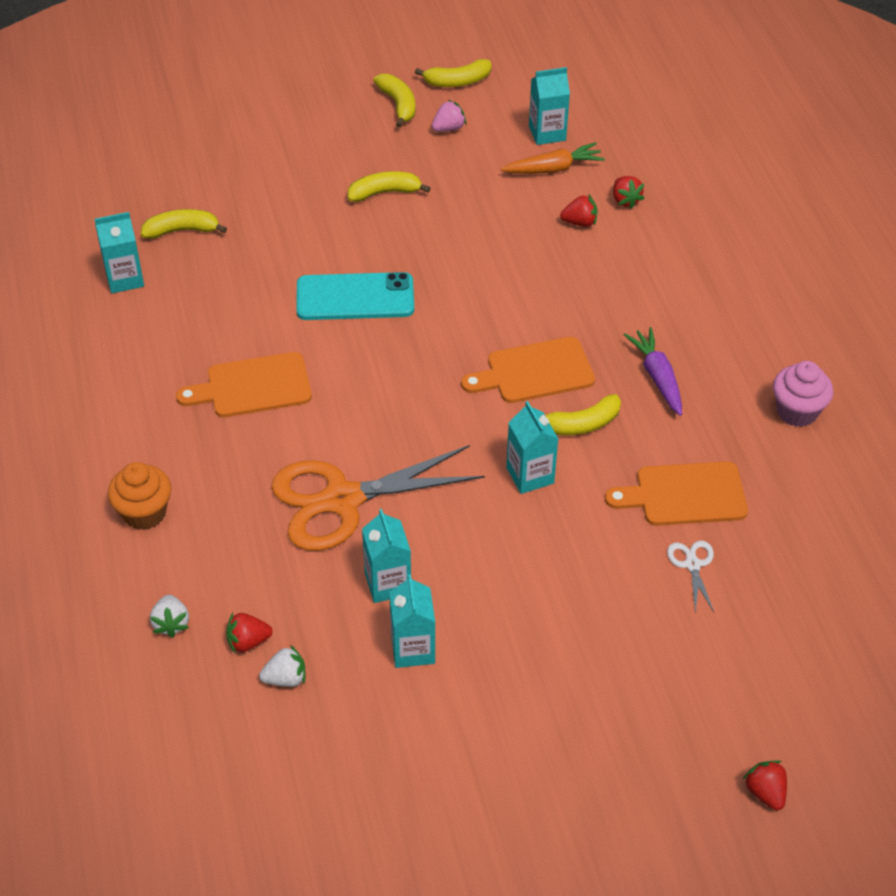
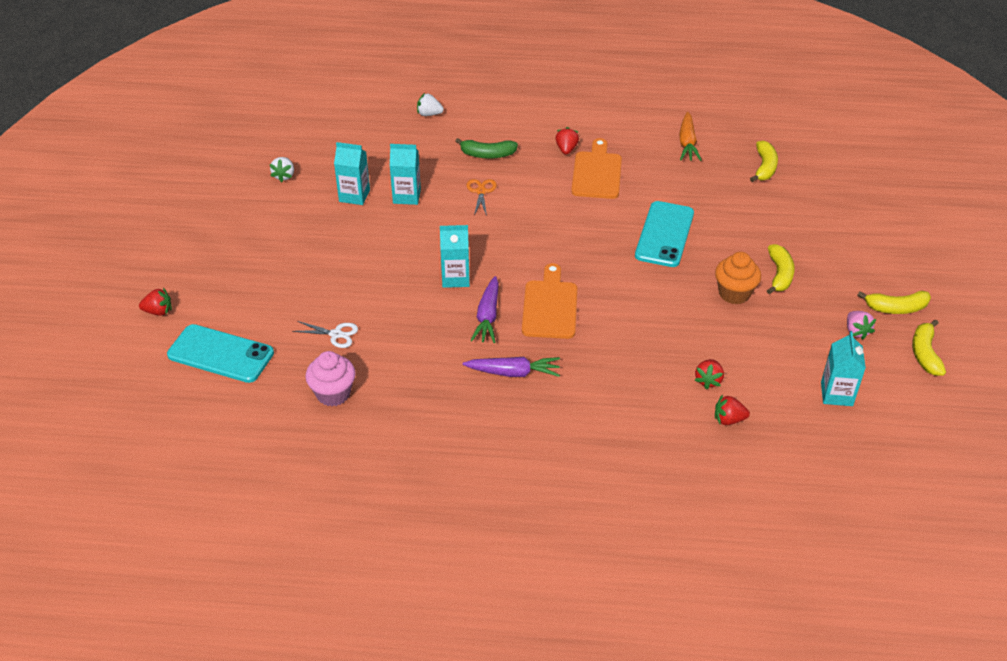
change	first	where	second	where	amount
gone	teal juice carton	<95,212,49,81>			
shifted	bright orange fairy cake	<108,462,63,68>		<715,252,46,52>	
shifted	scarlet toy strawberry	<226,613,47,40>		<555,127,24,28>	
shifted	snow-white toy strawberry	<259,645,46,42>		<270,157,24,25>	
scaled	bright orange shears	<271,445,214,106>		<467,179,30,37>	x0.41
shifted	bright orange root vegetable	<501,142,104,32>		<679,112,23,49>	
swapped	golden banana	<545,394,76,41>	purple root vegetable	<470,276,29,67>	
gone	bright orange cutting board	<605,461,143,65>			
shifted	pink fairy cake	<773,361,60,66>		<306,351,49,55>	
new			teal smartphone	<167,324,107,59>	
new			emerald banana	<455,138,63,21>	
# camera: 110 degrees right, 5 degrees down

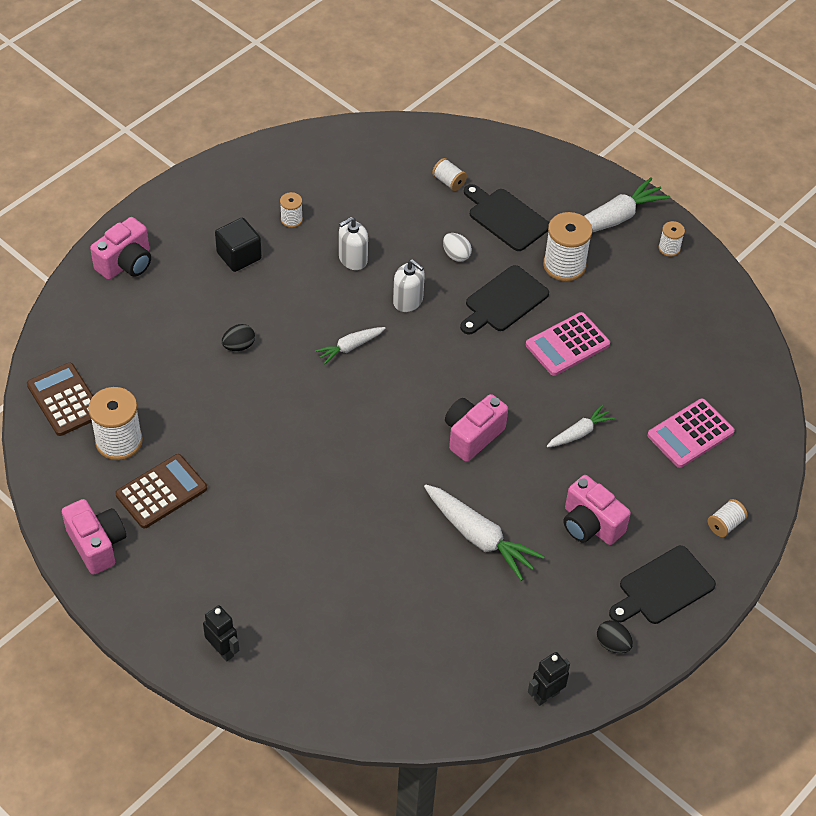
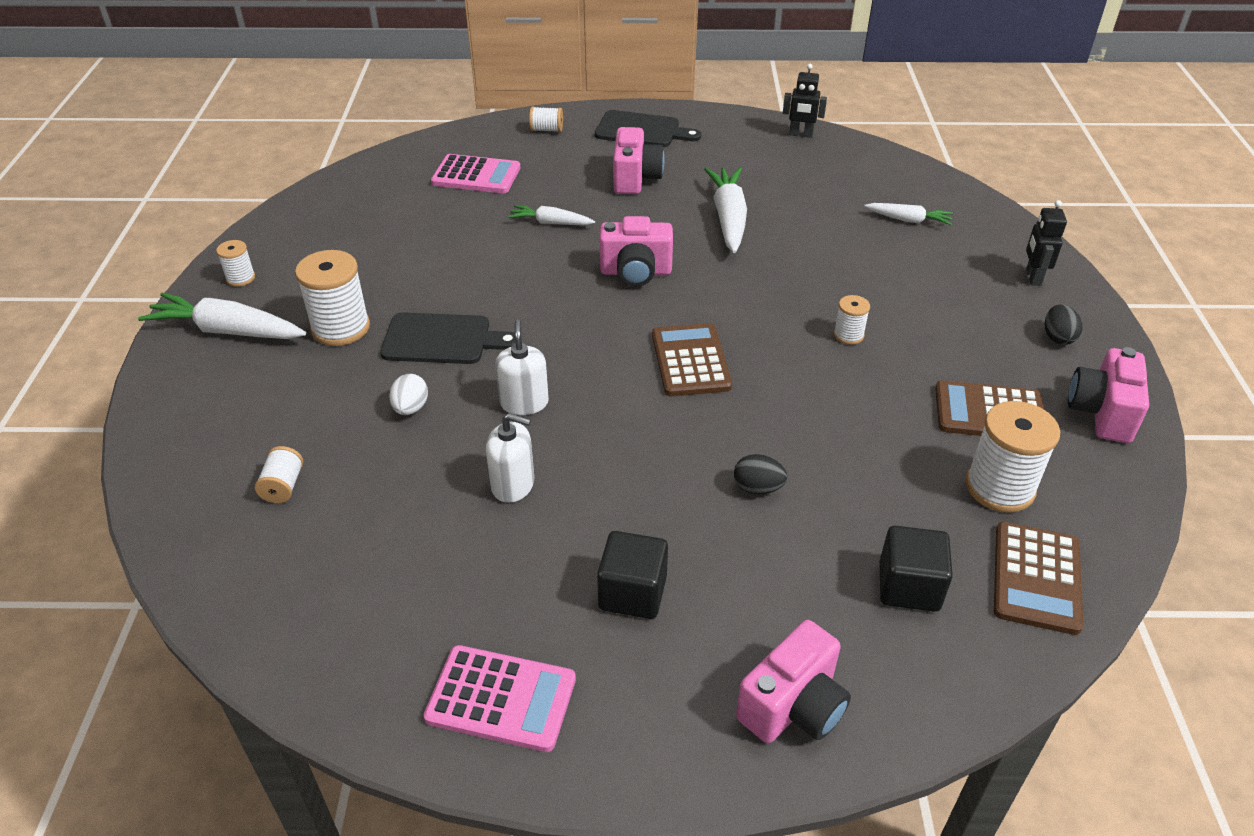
change	first	where	second	where	amount
rotated	pink photo camera	<90,217,61,63>		<736,620,115,123>	135 degrees clockwise
shifted	snow-white spool	<280,192,23,36>		<834,295,36,50>	
shifted	snow-white root vegetable	<315,327,70,37>		<864,203,89,22>	
gone	black cutting board	<464,184,85,67>			
shifted	pink adding machine	<526,312,84,64>		<424,645,152,107>	
shifted	black toy egg	<597,620,36,33>		<1045,305,37,40>	
new			brown adding machine	<652,323,80,73>	
new			black block	<880,526,73,86>	
# camera: 130 degrees left, 10 degrees down

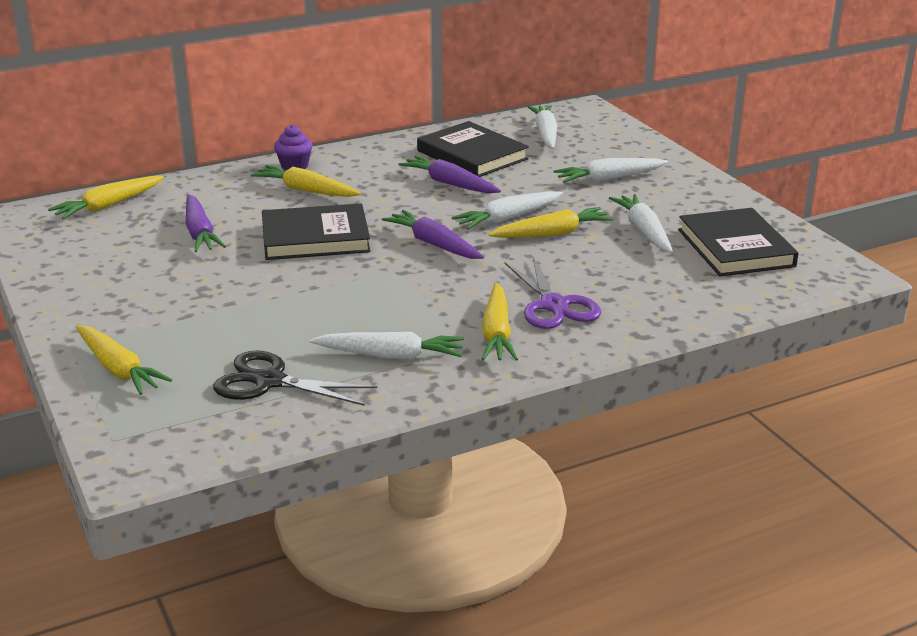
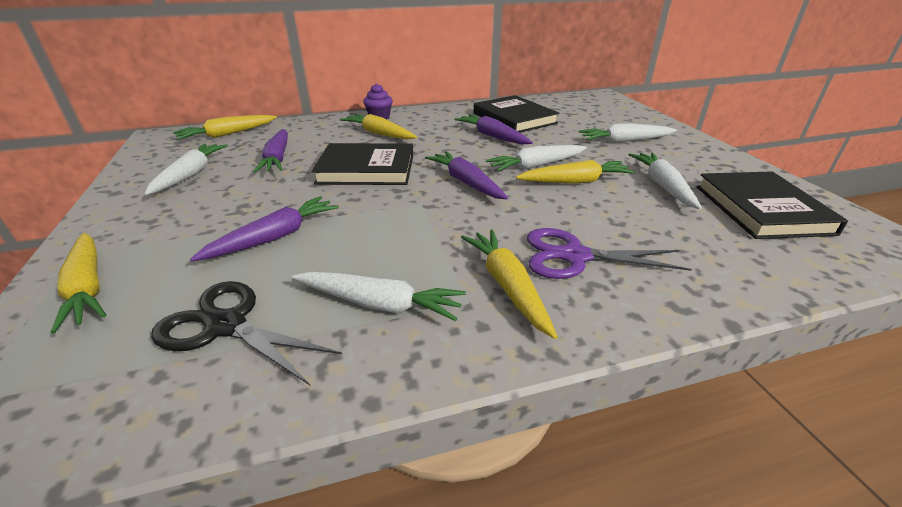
change	first	where	second	where	amount
rotated	golden root vegetable	<482,283,36,78>		<461,229,97,110>	150 degrees clockwise
rotated	purple shears	<504,257,97,72>		<527,228,165,51>	105 degrees clockwise
shifted	snow-white root vegetable	<527,105,30,44>		<144,144,84,51>	
new			purple root vegetable	<190,196,149,66>	
# camera: 10 degrees right, 5 degrees up

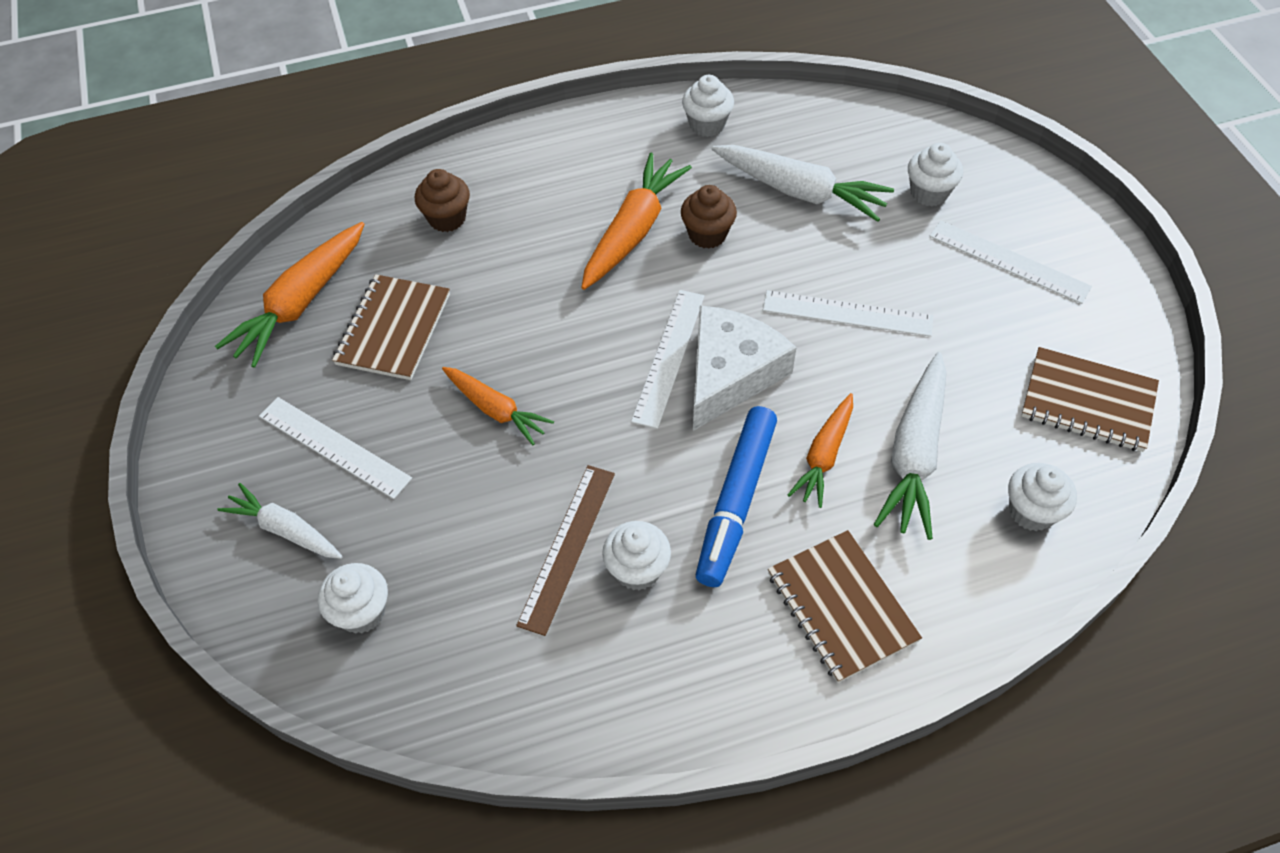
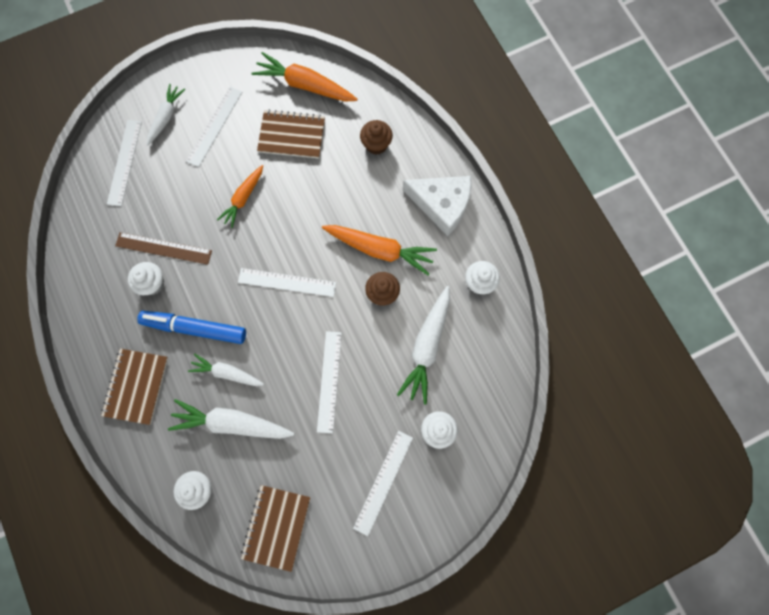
change	first	where	second	where	amount
swapped	snow-white fairy cake	<318,563,70,70>	snow-white ruler	<107,120,35,86>	
shifted	snow-white piece of cheese	<693,306,103,125>		<403,176,68,60>	
rotated	brown notepad	<768,530,154,153>		<101,348,67,77>	45 degrees counterclockwise
repainted	bright orange root vegetable	<788,393,65,115>	snow-white root vegetable	<188,354,76,32>	
# camera: 80 degrees right, 20 degrees up

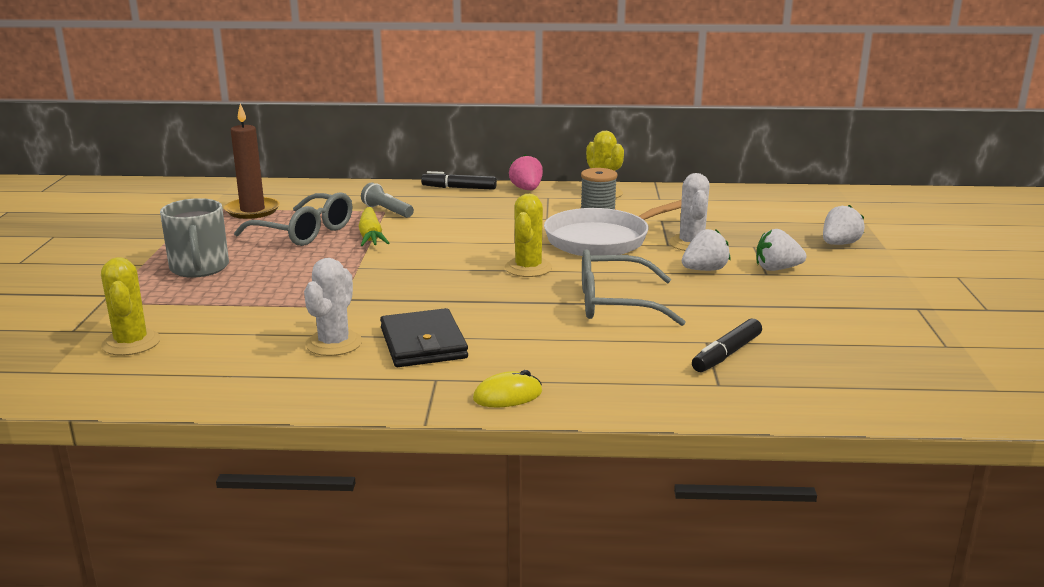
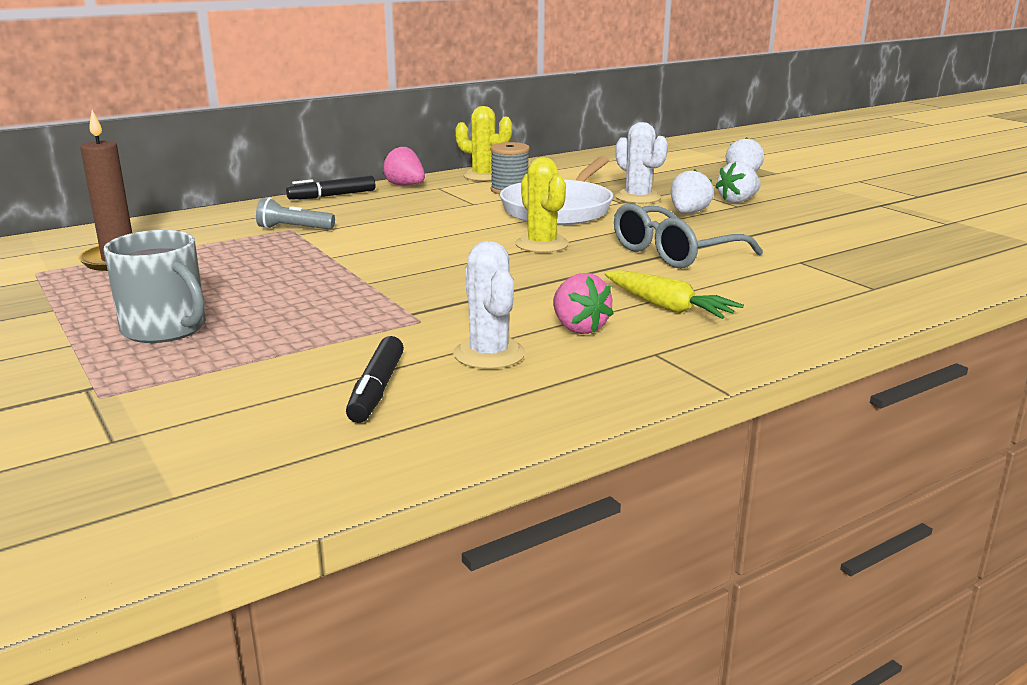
change	first	where	second	where	amount
gone	golden prickly plant	<101,257,60,99>			
gone	gray spectacles	<234,192,118,54>			
shifted	golden root vegetable	<359,207,30,39>		<604,270,140,49>	
swapped	black wallet	<380,308,88,59>	pink toy strawberry	<553,273,60,61>	
gone	golden PC mouse	<473,370,69,38>			
shifted	black marker pen	<692,318,70,54>		<346,336,58,87>	
# camera: 35 degrees left, 0 degrees up

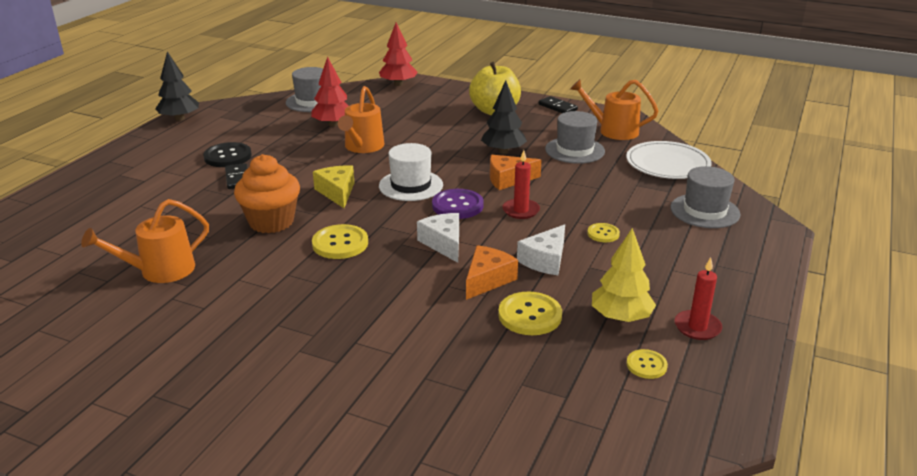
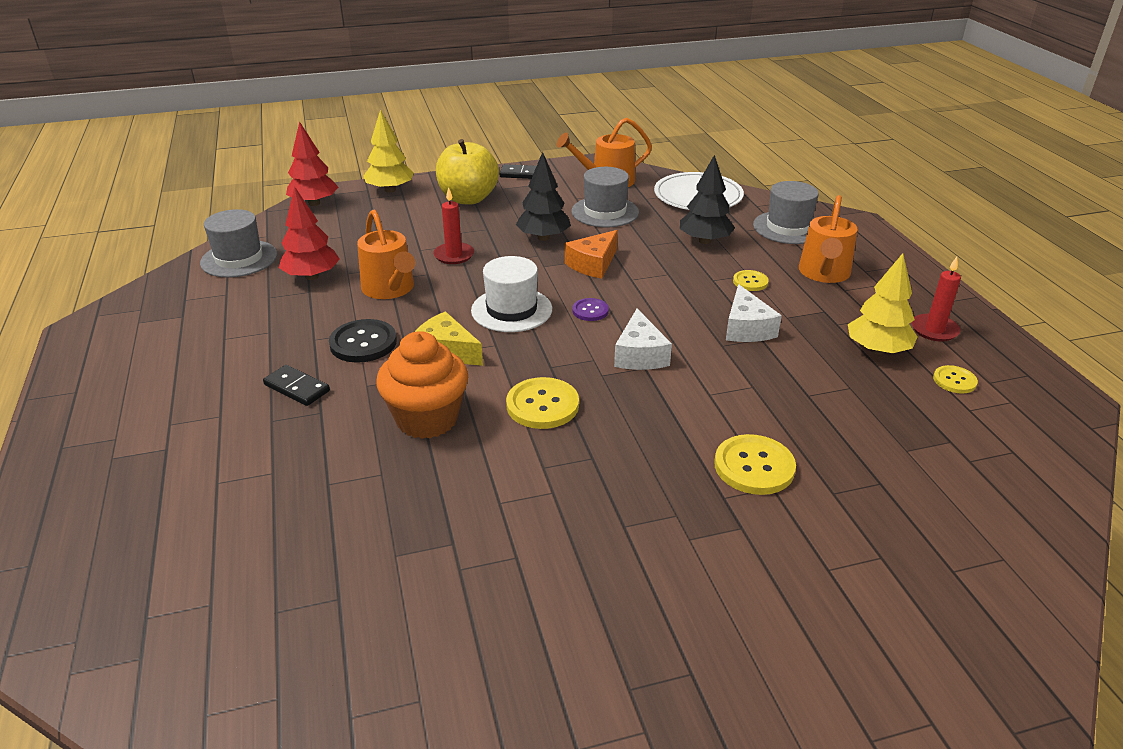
change	first	where	second	where	amount
shifted	bright orange sprinkling can	<81,199,128,84>		<799,195,59,88>	
shifted	black tree	<155,52,44,69>		<680,155,55,89>	
shifted	black sewing button	<203,142,49,25>		<329,319,68,44>	
rotated	snow-white piece of cheese	<417,213,42,50>		<614,309,58,61>	120 degrees counterclockwise
scaled	purple sewing button	<432,189,52,30>		<572,298,37,23>	x0.58
gone	bright orange piece of cheese	<466,245,52,55>			
shifted	golden sewing button	<498,292,64,43>		<714,434,82,61>	
shifted	scarlet candle	<502,150,38,69>		<433,187,41,77>	
new			golden tree	<364,110,50,83>	
# camera: 40 degrees left, 5 degrees up

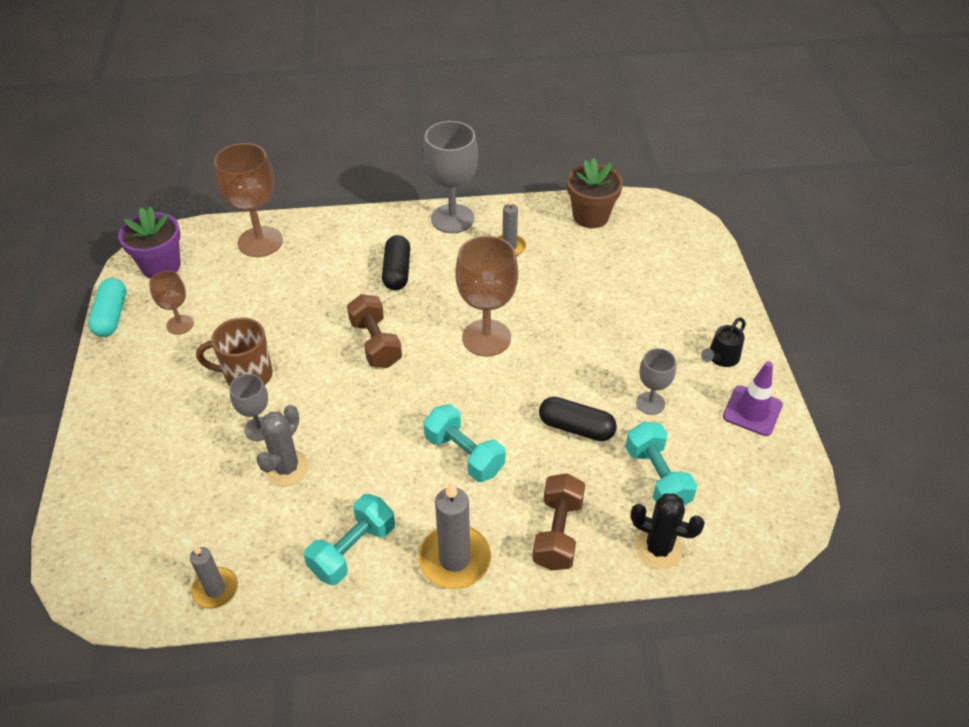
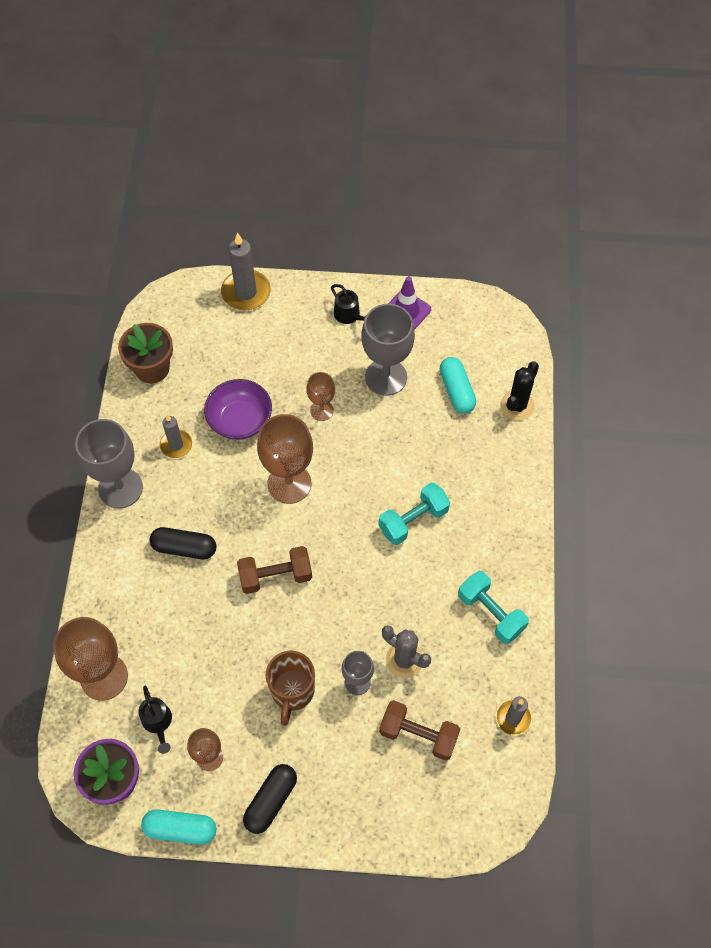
change	first	where	second	where	amount
shifted	gray candle	<418,481,73,108>		<221,233,49,77>	
shifted	brown hand weight	<532,473,53,98>		<379,700,81,61>	
shifted	black pill shape	<539,397,78,44>		<243,764,54,70>	
swapped	teal hand weight	<625,422,72,84>	teal pill shape	<440,357,36,57>	
scaled	gray chalice	<636,348,40,67>		<361,304,54,92>	x1.82
new			black sprinkling can	<138,686,34,68>	
new			purple bowl	<204,379,68,61>	
new			brown chalice	<306,372,29,49>	
# camera: 80 degrees left, 15 degrees up

